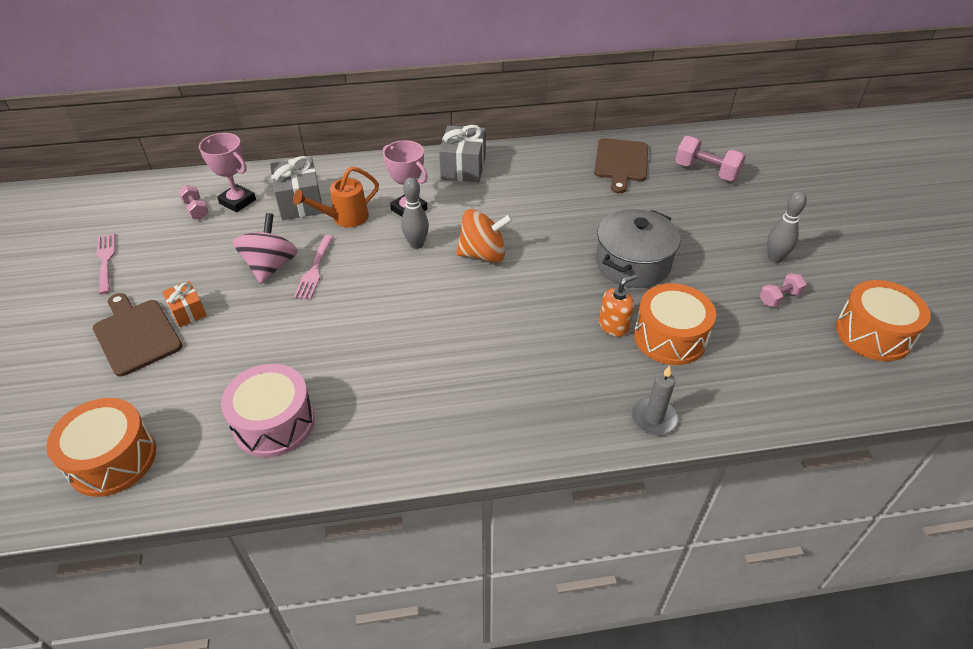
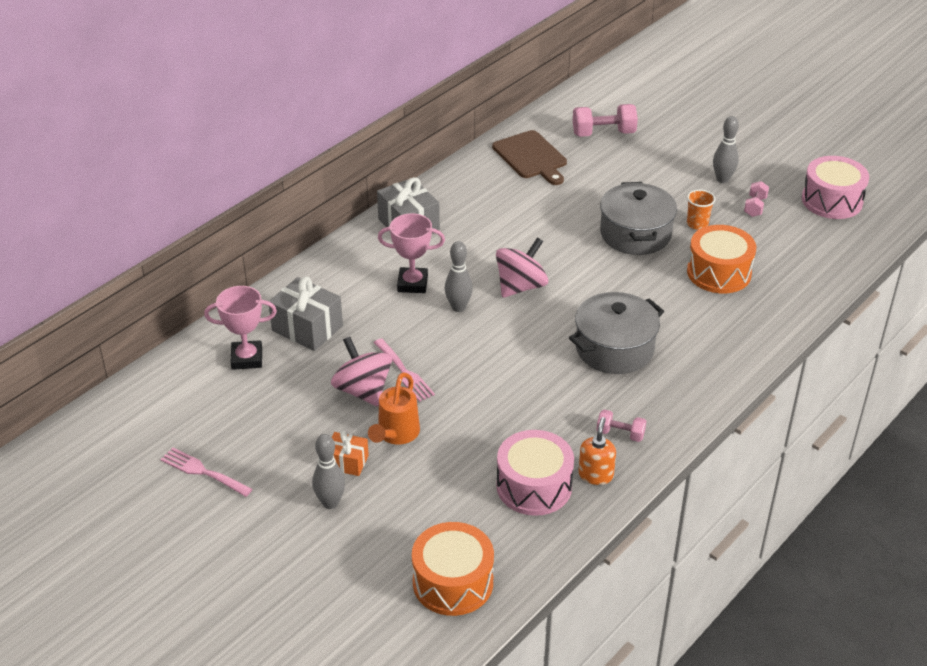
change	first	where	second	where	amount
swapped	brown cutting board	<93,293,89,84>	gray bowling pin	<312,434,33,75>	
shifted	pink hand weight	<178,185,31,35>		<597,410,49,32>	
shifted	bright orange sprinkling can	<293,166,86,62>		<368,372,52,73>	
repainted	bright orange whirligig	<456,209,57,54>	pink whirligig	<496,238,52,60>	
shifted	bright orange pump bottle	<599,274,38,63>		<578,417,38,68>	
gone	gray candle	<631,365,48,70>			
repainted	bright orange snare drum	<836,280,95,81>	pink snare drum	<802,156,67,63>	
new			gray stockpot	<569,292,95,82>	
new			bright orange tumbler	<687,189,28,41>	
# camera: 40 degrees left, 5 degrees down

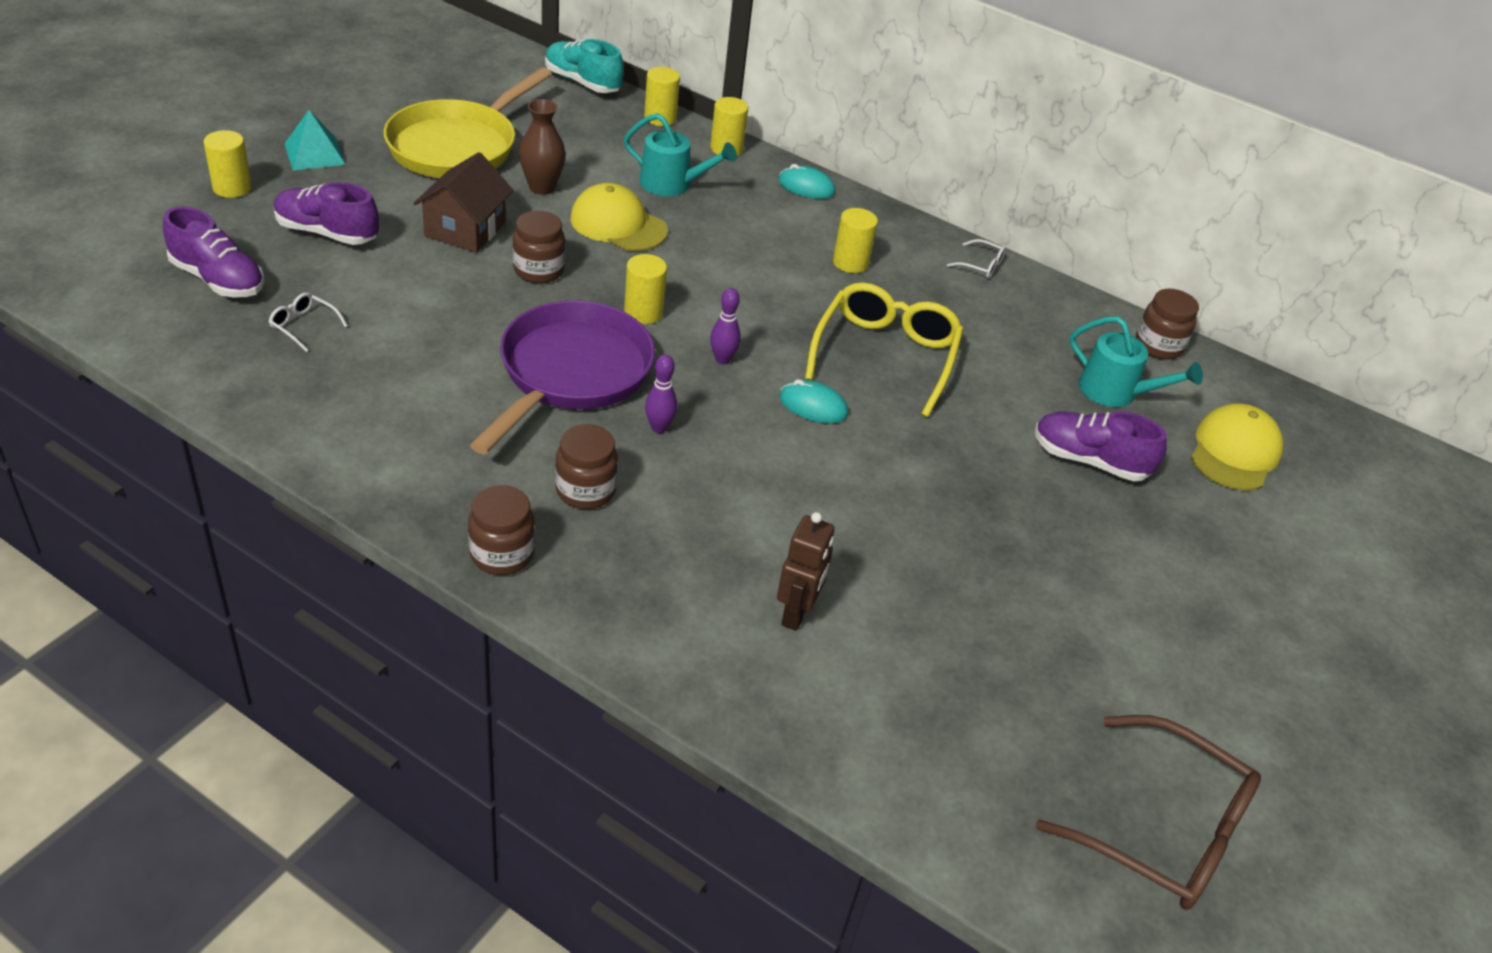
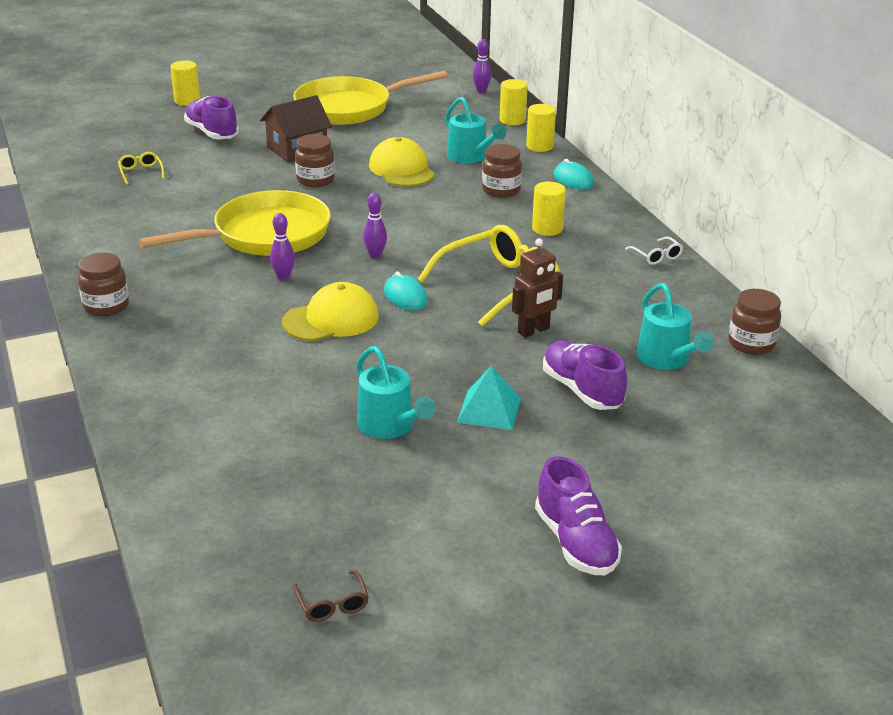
change	first	where	second	where	amount
shifted	purple shoe	<163,206,102,91>		<535,456,87,119>	
repainted	snow-white spectacles	<268,293,79,59>	golden spectacles	<118,152,46,32>	
shifted	teal pyramid	<285,110,61,61>		<457,366,64,64>	
repainted	purple skillet	<470,300,185,154>	golden skillet	<138,190,193,66>	
gone	brown vase	<519,99,47,96>			
swapped	teal shoe	<545,39,79,54>	purple bowling pin	<473,39,18,54>	
shifted	brown preserve jar	<555,424,63,85>		<482,144,40,54>	
gone	golden cylinder	<624,254,43,70>			
shifted	brown robot	<777,512,58,119>		<512,238,51,100>	
scaled	brown spectacles	<1036,715,225,195>		<293,570,76,52>	x0.42
shifted	golden peaked cap	<1191,403,93,88>		<282,282,97,59>	
new			teal sprinkling can	<356,346,80,93>	
# camera: 40 degrees right, 10 degrees down

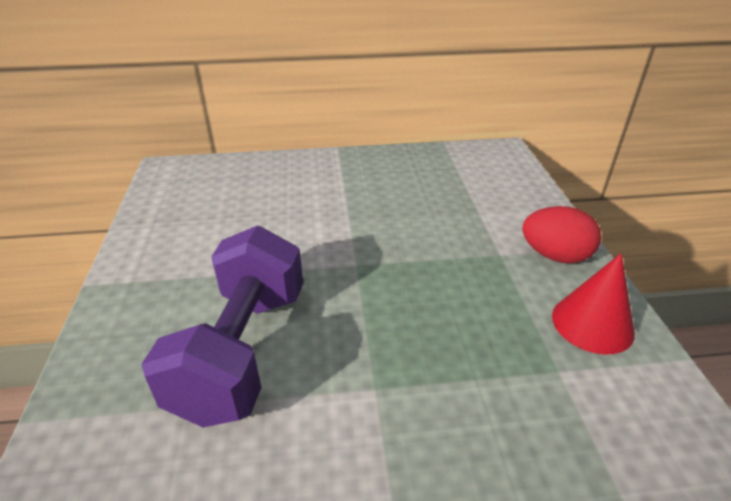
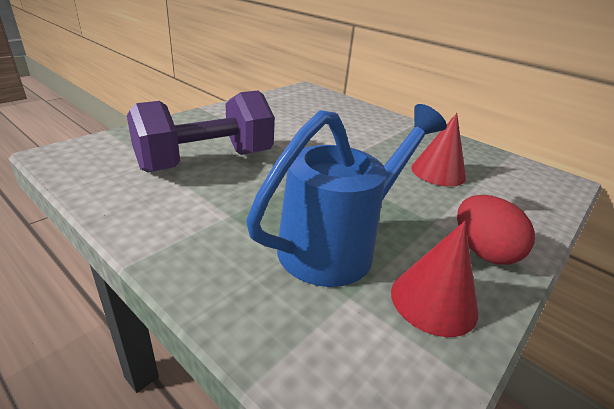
change	first	where	second	where	amount
new			cobalt sprinkling can	<246,104,201,183>	
new			scarlet solid cone	<411,113,55,74>	
# camera: 45 degrees right, 5 degrees down

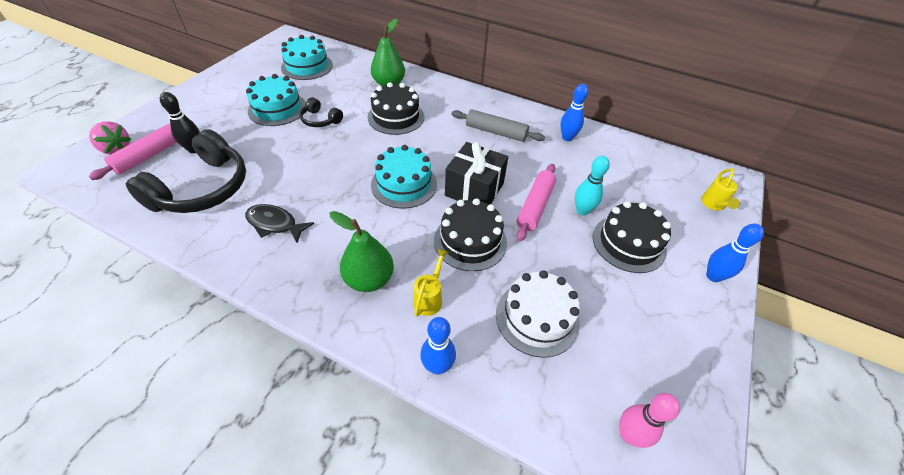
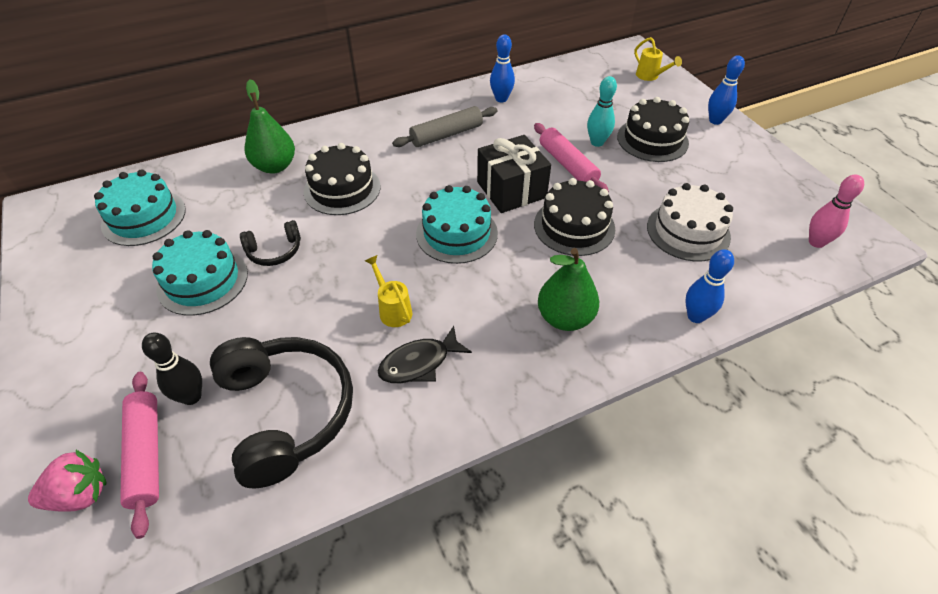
change	first	where	second	where	amount
shifted	golden sprinkling can	<413,249,36,68>		<365,255,47,72>	
# camera: 50 degrees left, 0 degrees up

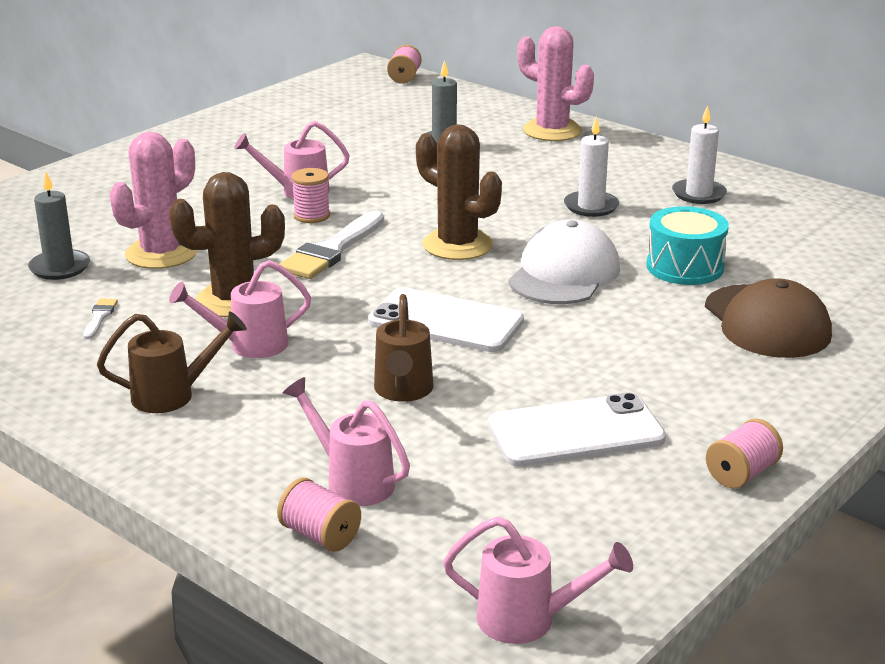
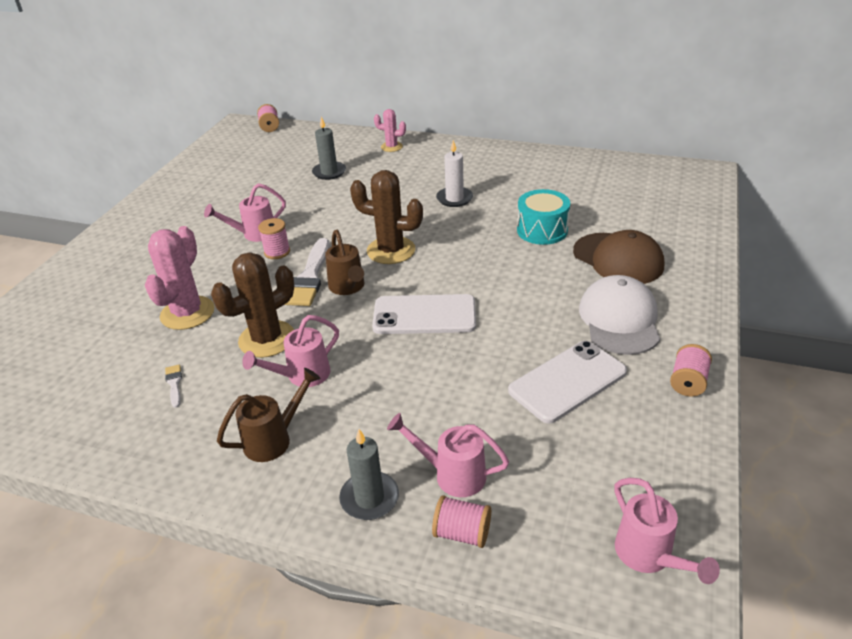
change	first	where	second	where	amount
shifted	gray candle	<28,171,62,109>		<339,429,60,91>	
shifted	brown sprinkling can	<374,294,60,108>		<325,230,39,65>	
rotated	pink sprinkling can	<443,516,190,128>		<614,478,106,106>	75 degrees clockwise
shifted	snow-white peaked cap	<508,220,112,84>		<579,275,81,80>	
scaled	pink prickly plant	<517,26,77,115>		<374,109,32,43>	x0.56
gone	snow-white candle	<672,105,55,99>			
# camera: 20 degrees left, 10 degrees up

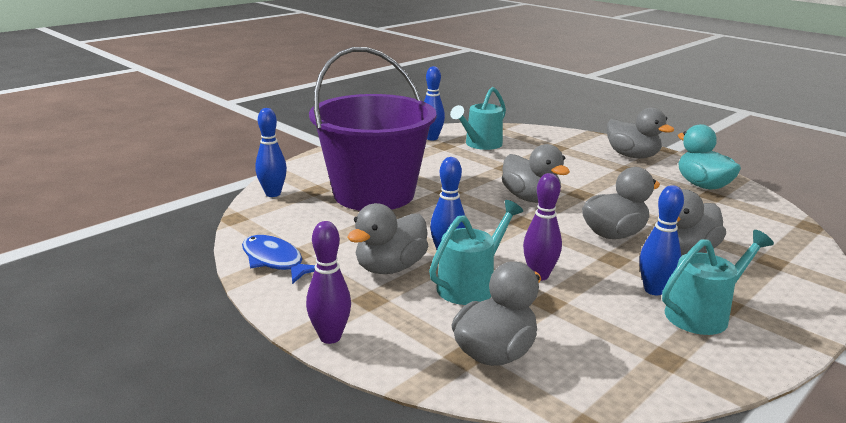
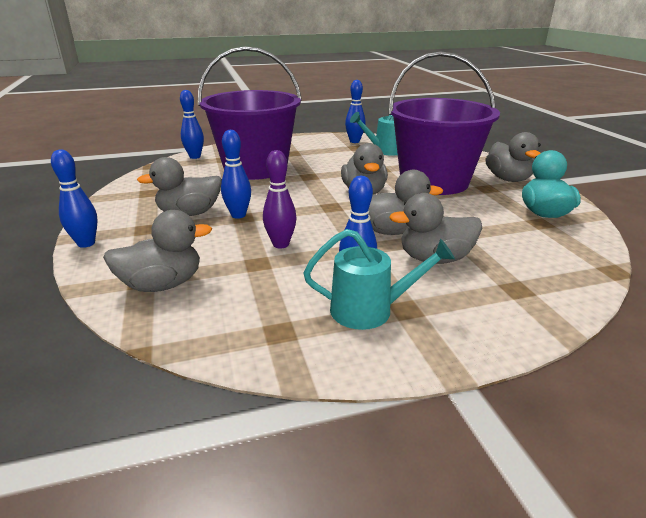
change	first	where	second	where	amount
gone	cobalt fish	<242,235,73,49>			
repainted	purple bowling pin	<306,221,45,123>	cobalt bowling pin	<51,150,47,98>	
gone	teal sprinkling can	<429,200,94,105>			
new			purple bucket	<389,51,111,144>	
# camera: 30 degrees right, 5 degrees up

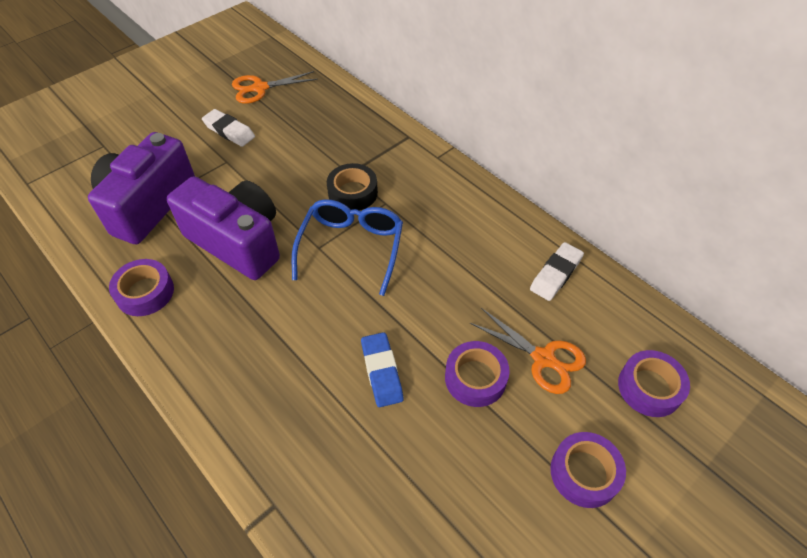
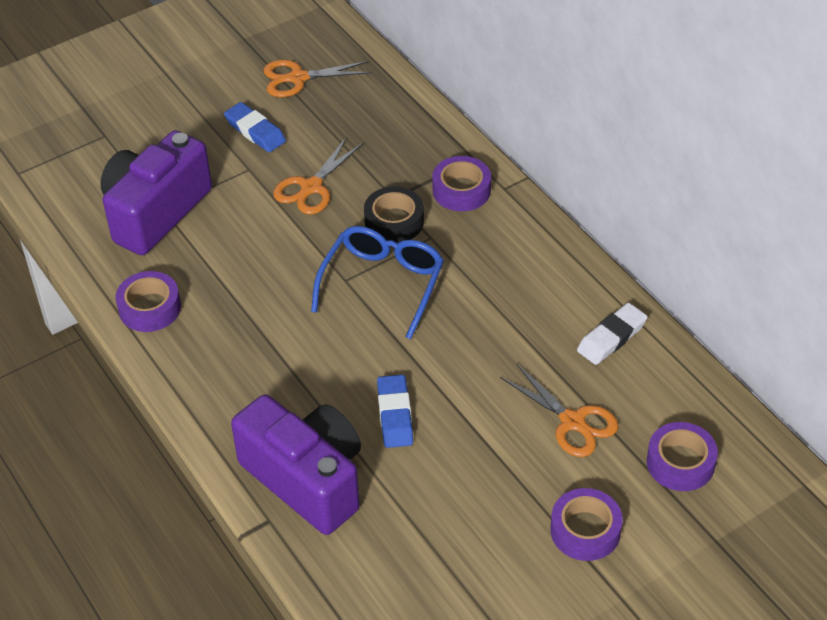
change	first	where	second	where	amount
shifted	purple photo camera	<167,176,113,104>		<231,395,130,140>	
repainted	snow-white gum eraser	<202,109,53,38>	cobalt gum eraser	<224,102,62,50>	
shifted	purple roll of tape	<445,341,65,66>		<432,156,59,55>	
new			bright orange shears	<273,137,91,78>	
# camera: 10 degrees right, 5 degrees down

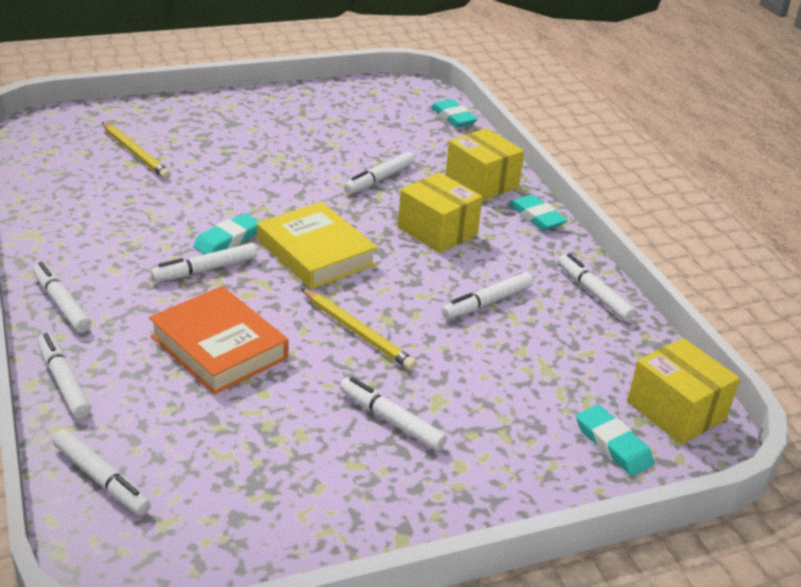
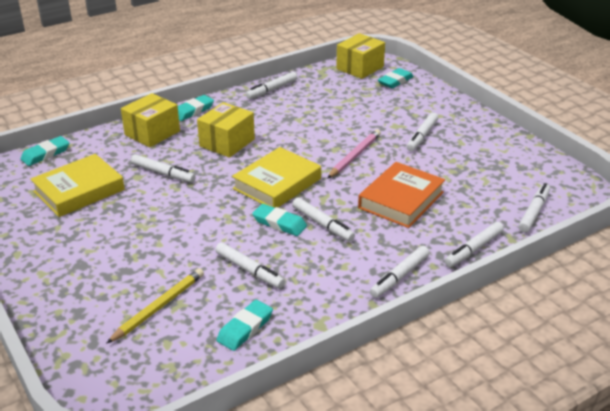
change	first	where	second	where	amount
repainted	golden lead pencil	<301,288,116,82>	pink lead pencil	<327,129,54,50>	
shifted	snow-white marker pen	<442,272,91,47>		<215,242,70,46>	
new			golden hardcover	<30,154,95,63>	
new			teal gum eraser	<216,300,57,51>	
# camera: 100 degrees left, 0 degrees up

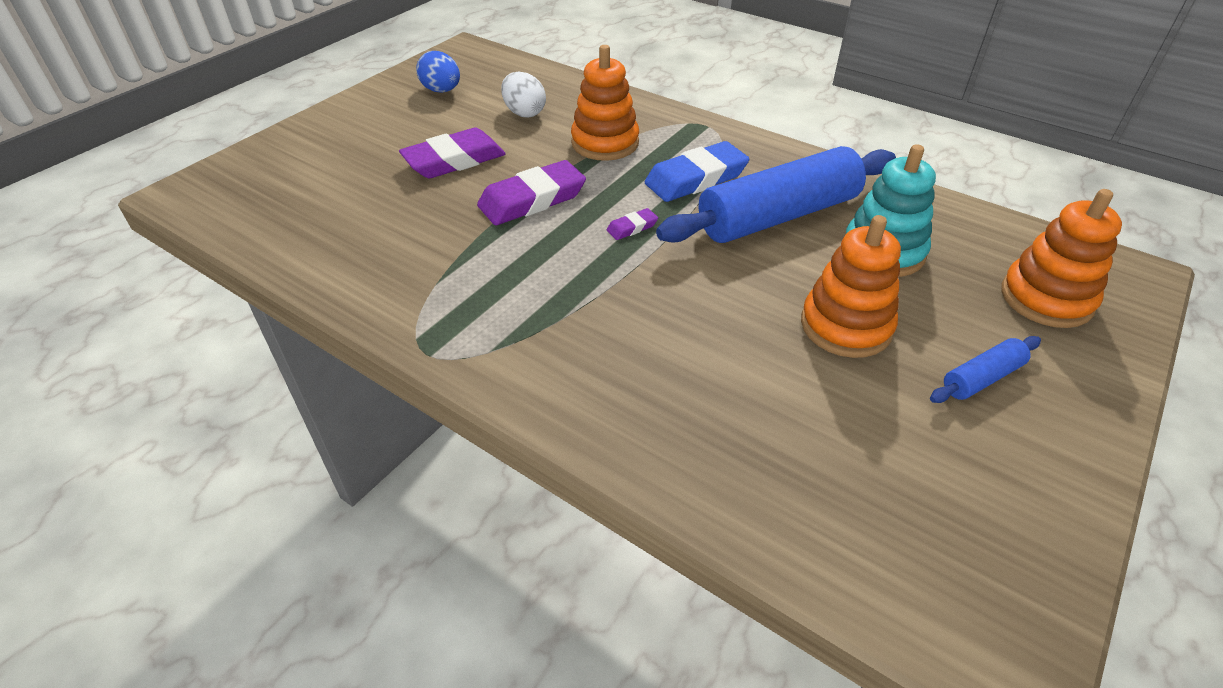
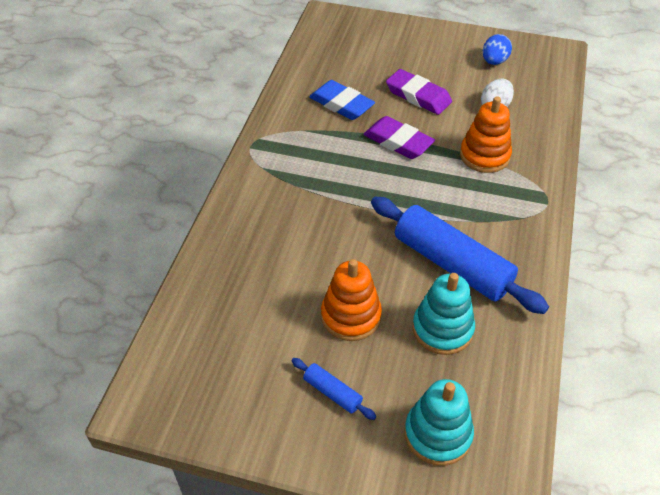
change	first	where	second	where	amount
gone	purple gum eraser	<607,208,51,32>			
shifted	cobalt gum eraser	<644,141,105,61>		<309,80,66,40>	
repainted	bright orange stacking toy	<1001,189,121,139>	teal stacking toy	<404,379,70,87>	
# camera: 70 degrees right, 5 degrees up

